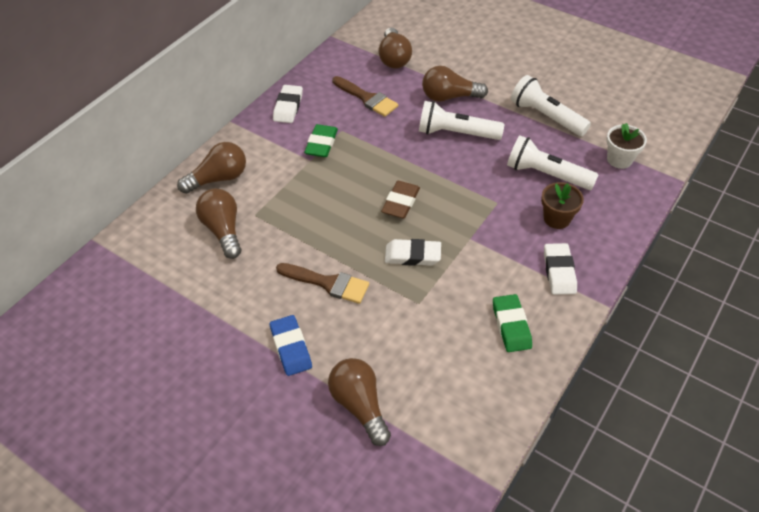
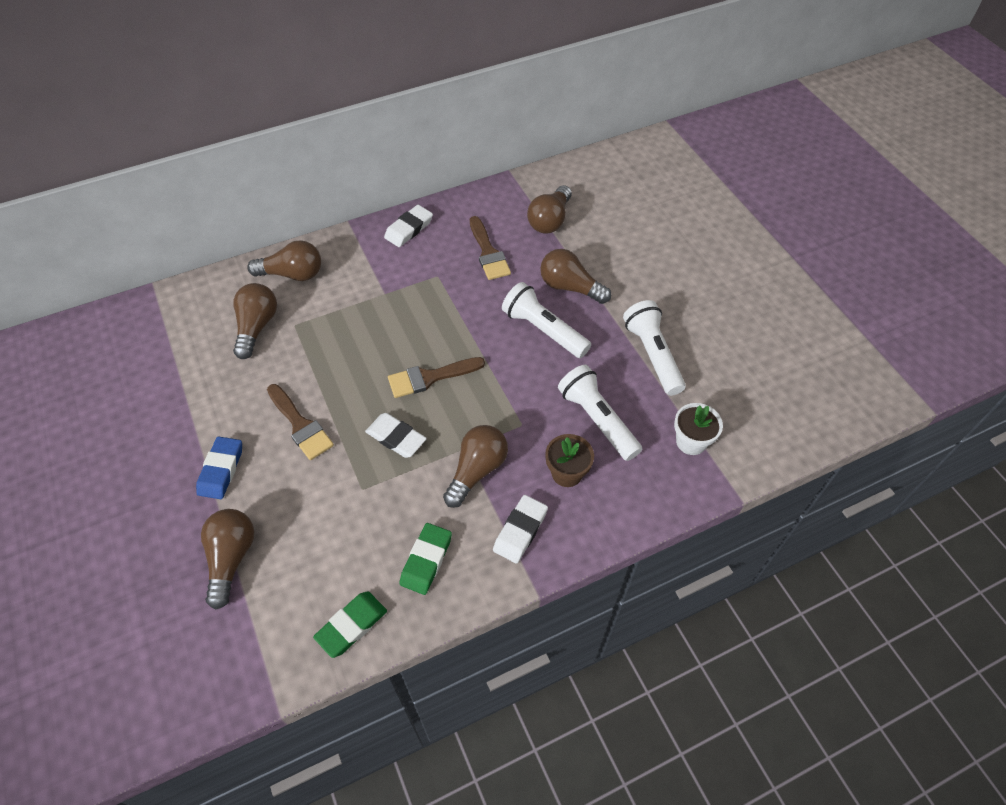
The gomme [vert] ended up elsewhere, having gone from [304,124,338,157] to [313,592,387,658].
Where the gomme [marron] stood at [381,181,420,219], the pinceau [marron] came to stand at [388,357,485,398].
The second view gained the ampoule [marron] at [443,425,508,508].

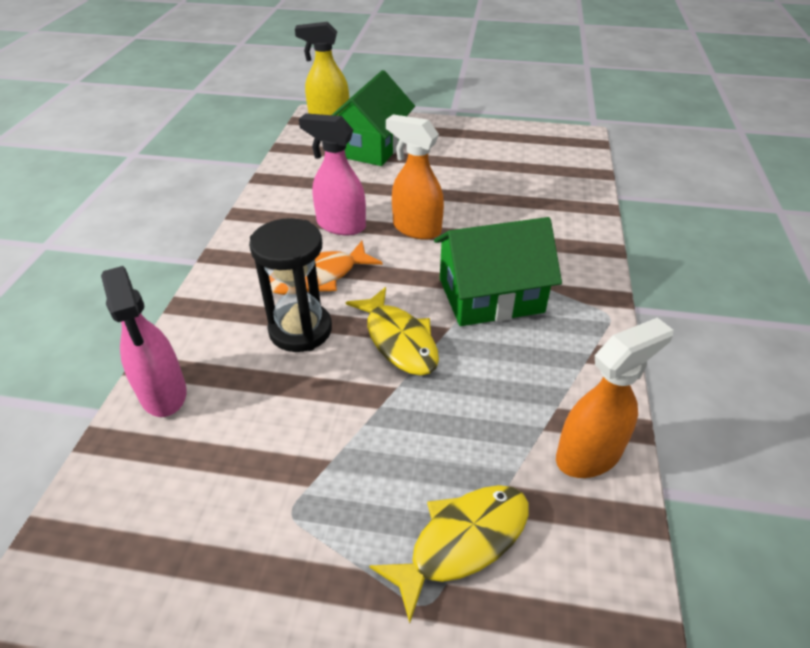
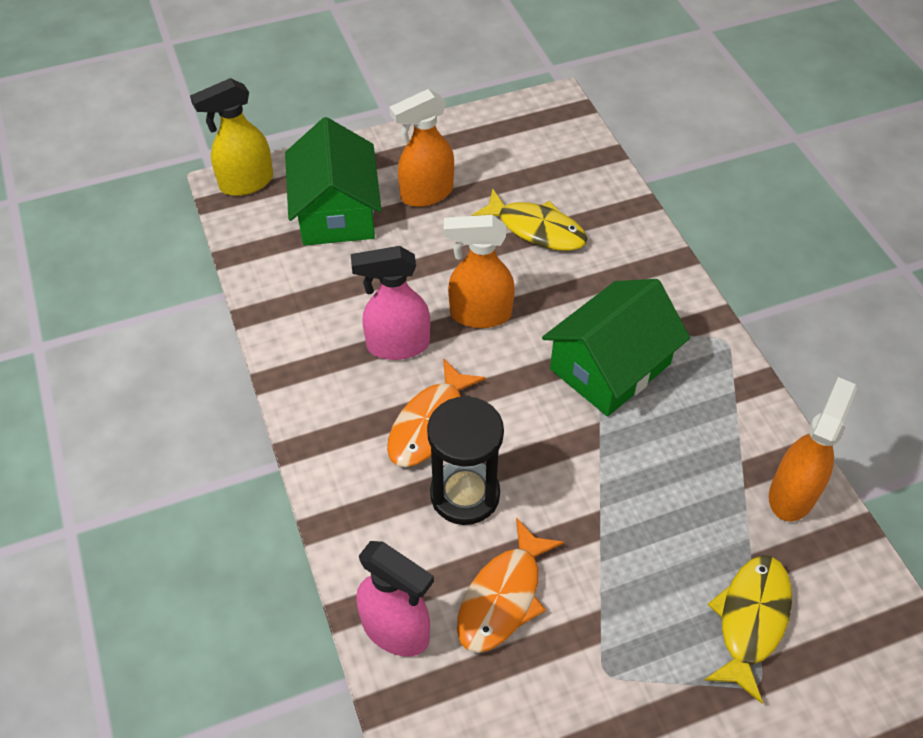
The poisson [jaune] ended up elsewhere, having gone from [346,287,439,376] to [471,188,587,251].
The second view gained the vaporisateur [orange] at [389,89,454,207].
The second view gained the poisson [orange] at [457,518,564,653].

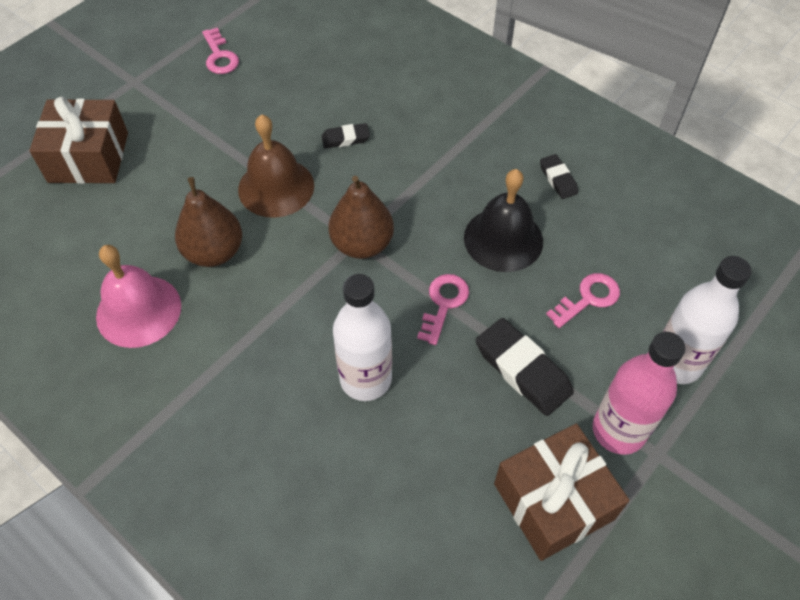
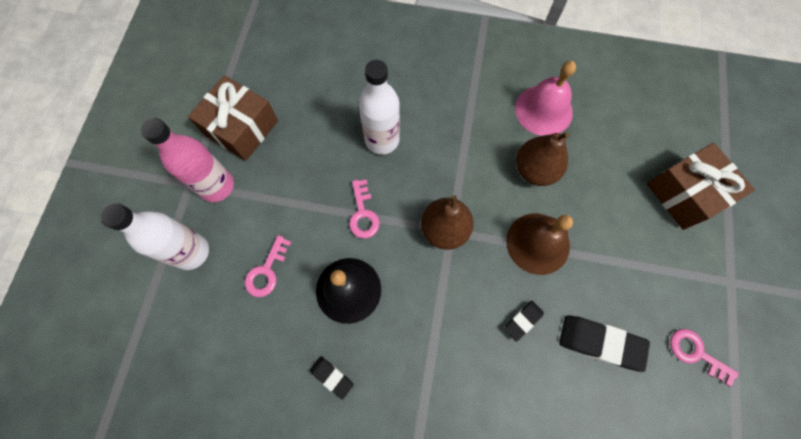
The gomme [noir] ended up elsewhere, having gone from [476,318,574,416] to [559,316,650,372].

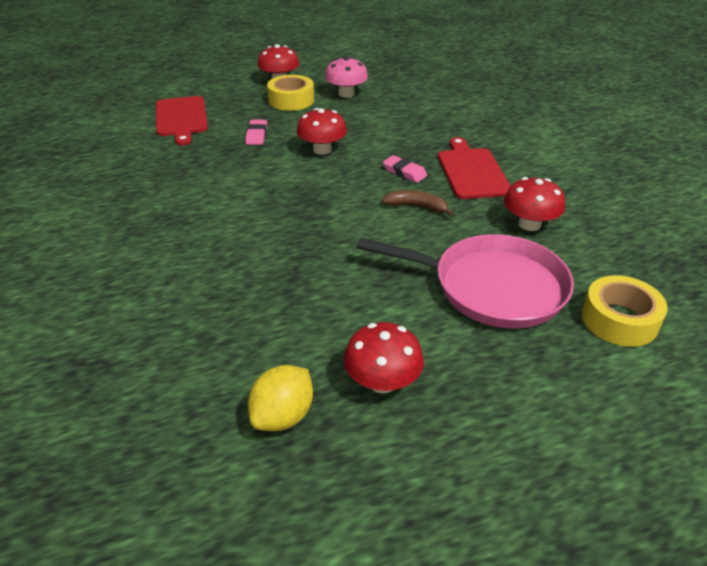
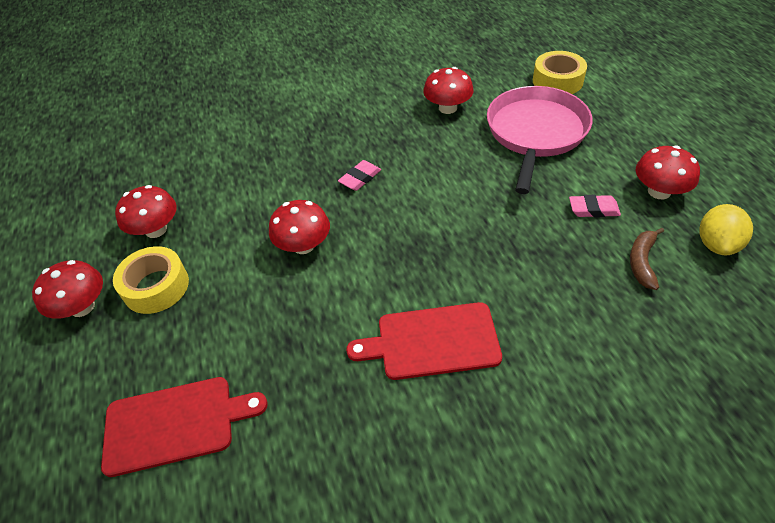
The gomme [rose] ended up elsewhere, having gone from [245,120,267,145] to [569,195,621,218].
The citron [jaune] at [248,365,313,431] ended up facing another way, 75 degrees clockwise from before.
What was the champignon [rose] at [325,56,368,98] turned into the champignon [rouge] at [115,185,177,238].
The banane [marron] ended up elsewhere, having gone from [382,190,454,216] to [630,228,664,290].
The planche à découper [rouge] ended up elsewhere, having gone from [438,137,511,199] to [346,302,502,380].

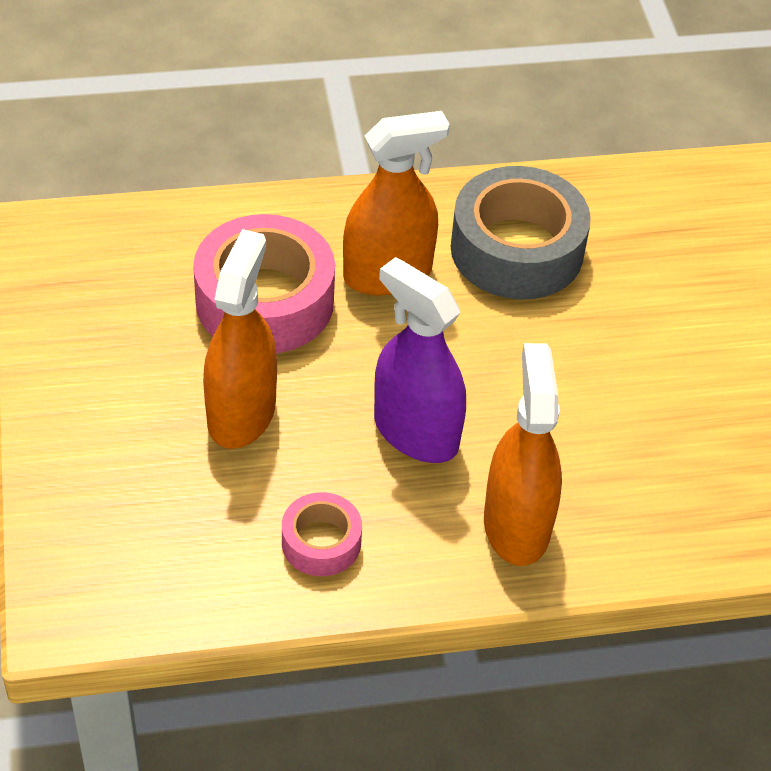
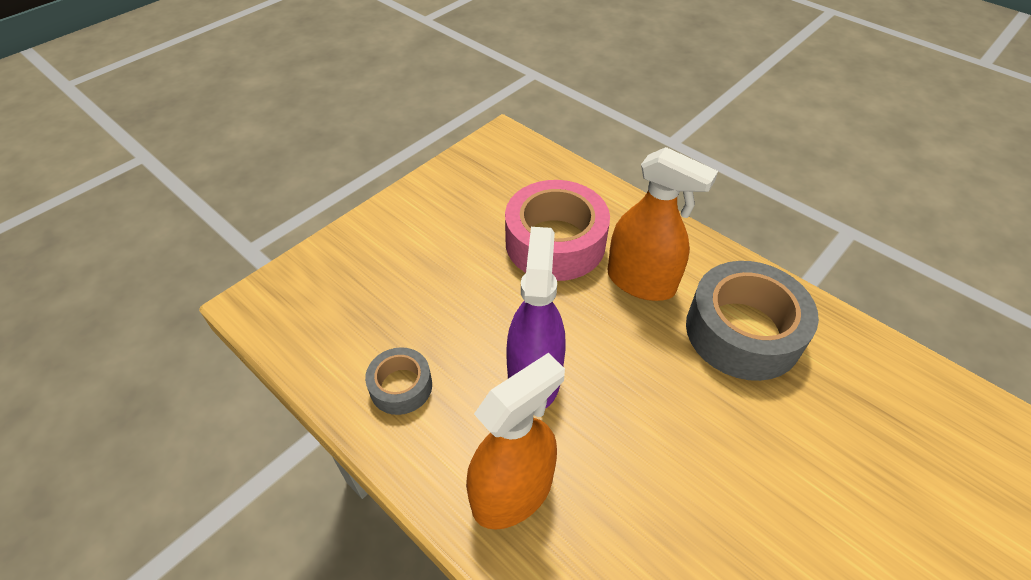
The second view lost the vaporisateur [orange] at [203,229,277,449].
What was the ruban adhésif [rose] at [282,492,362,576] turned into the ruban adhésif [gris] at [365,347,432,415].

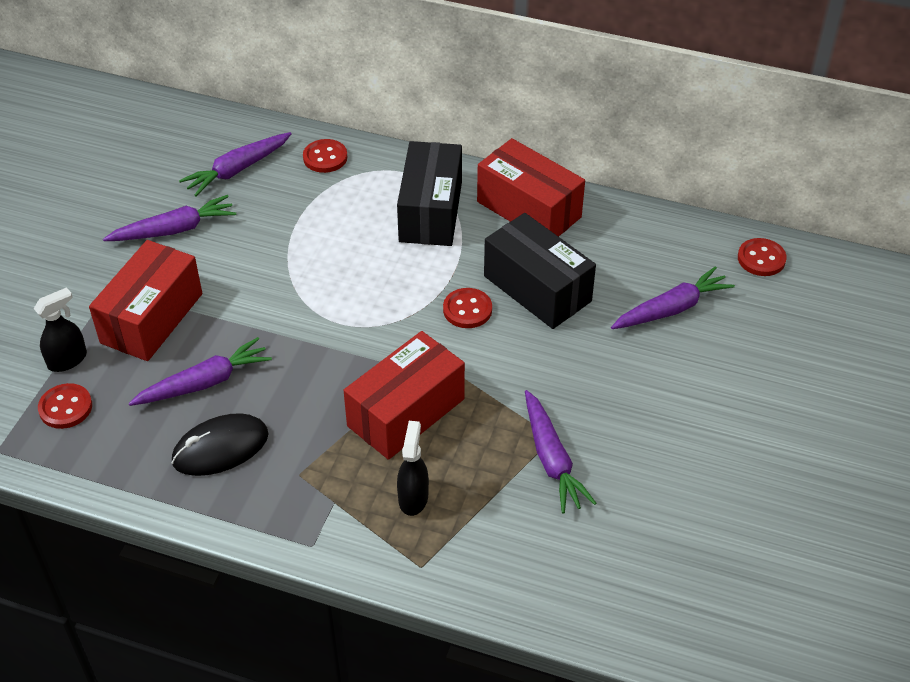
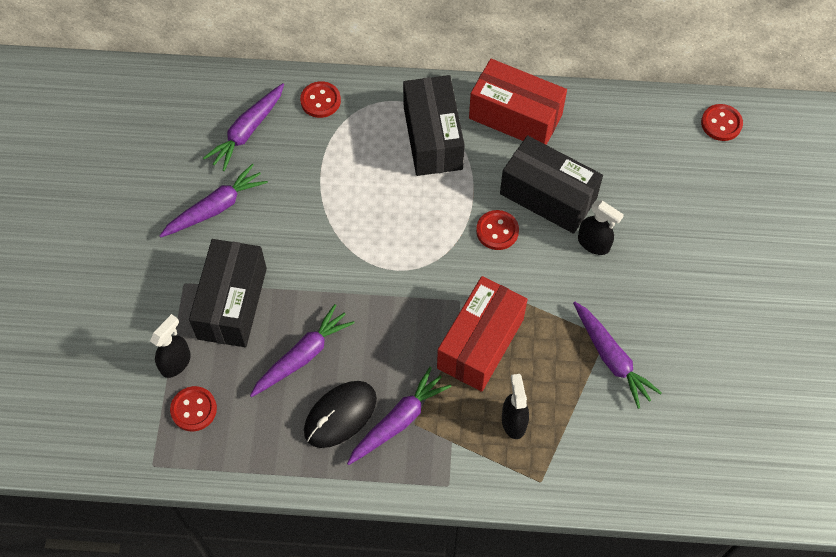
What was the boîte [rouge] at [89,240,202,361] turned into the boîte [noir] at [189,239,267,347].
The carotte [violet] ended up elsewhere, having gone from [611,266,735,329] to [347,367,451,465].
The second view gained the vaporisateur [noir] at [578,201,624,255].

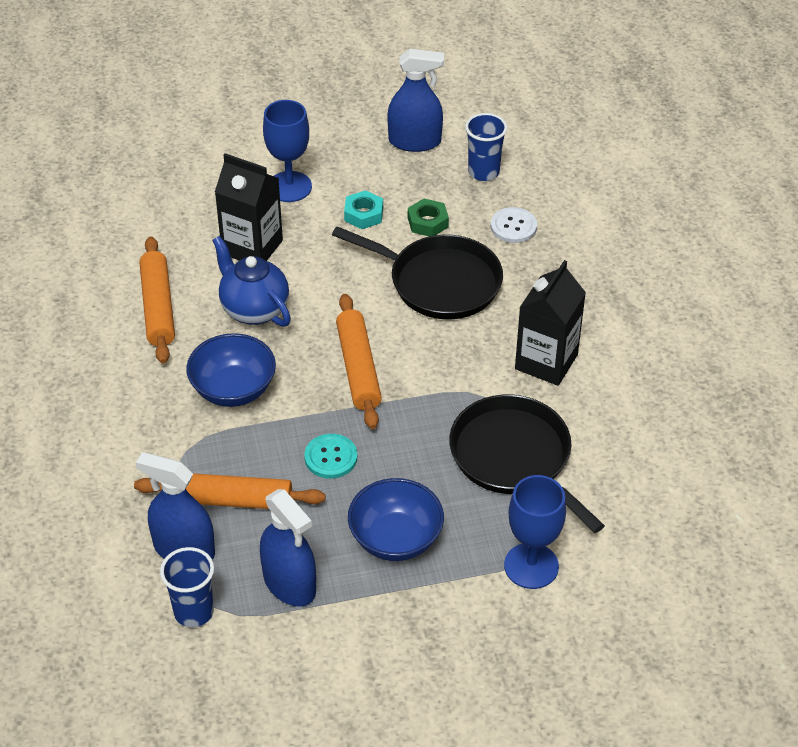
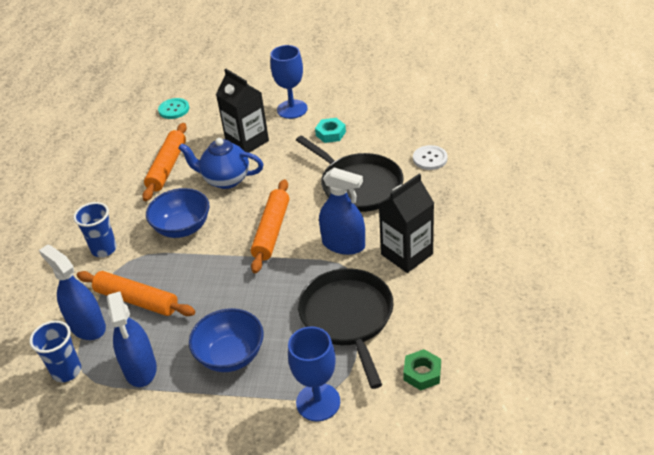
The théière [bleu] at [212,236,291,327] ended up facing another way, 60 degrees counterclockwise from before.
The bouton [turquoise] ended up elsewhere, having gone from [304,434,357,479] to [158,98,189,119].
The vaporisateur [bleu] ended up elsewhere, having gone from [387,49,444,152] to [319,168,365,255].
The écrou [vert] ended up elsewhere, having gone from [408,198,449,236] to [403,349,441,390].
The gobelet [bleu] ended up elsewhere, having gone from [465,113,507,181] to [73,202,117,257].

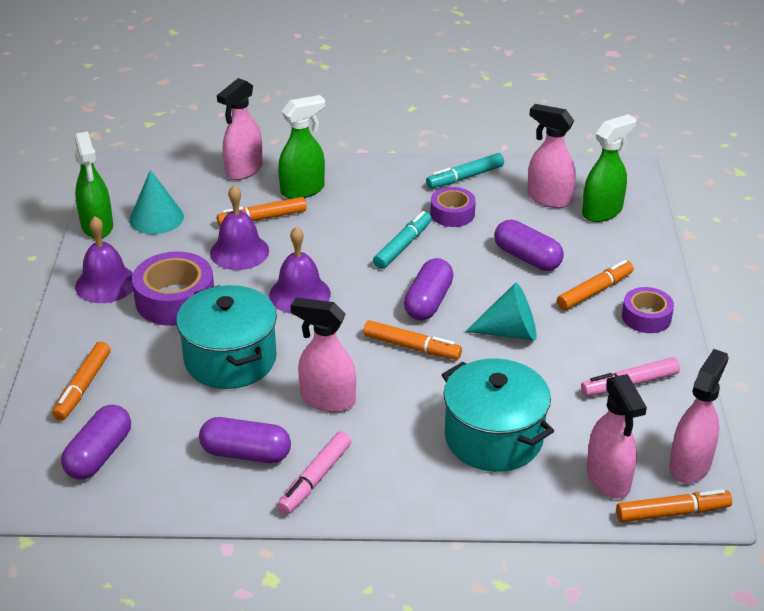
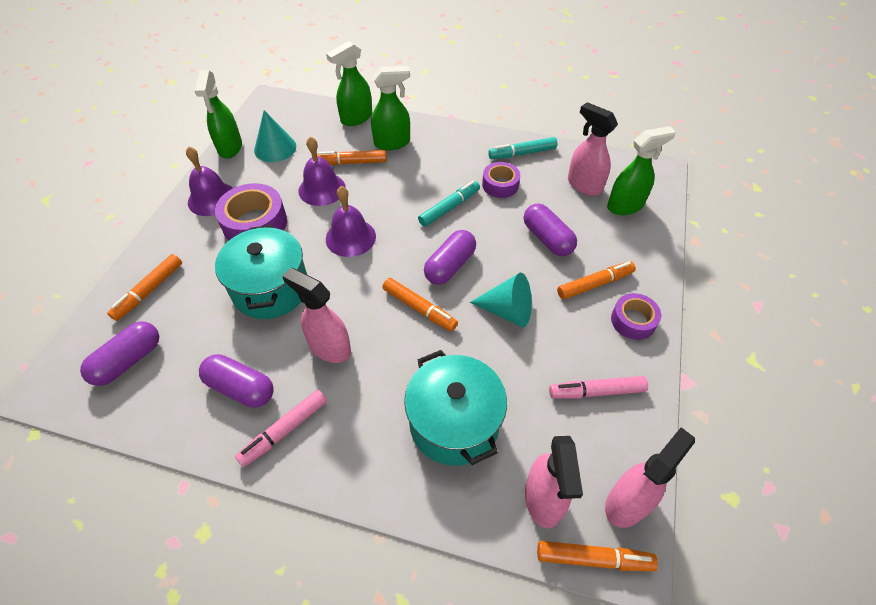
What was the vaporisateur [rose] at [217,78,263,180] turned into the vaporisateur [vert] at [326,41,372,126].

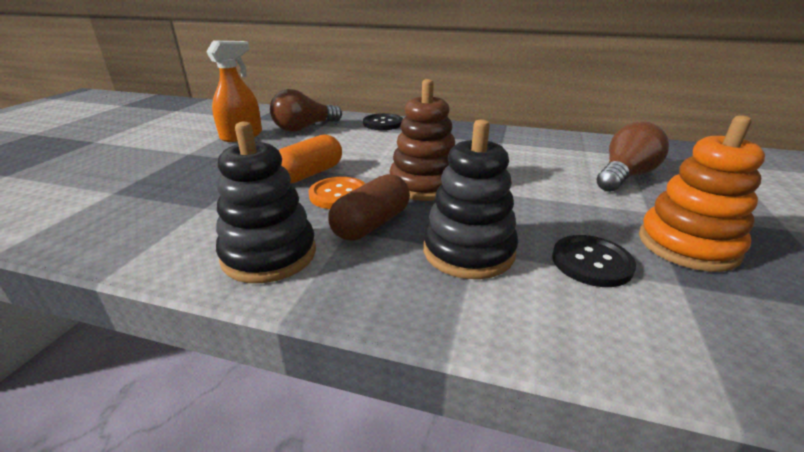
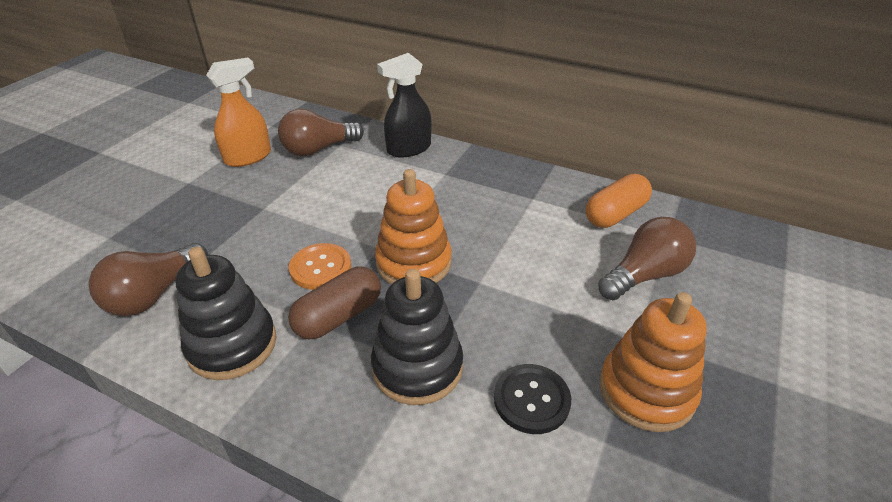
The gélule [orange] ended up elsewhere, having gone from [279,135,342,184] to [586,174,652,228].
Where the bouton [noir] stood at [363,113,403,130], the vaporisateur [noir] came to stand at [377,53,431,158].
What was the jouet à empiler [marron] at [390,79,455,201] turned into the jouet à empiler [orange] at [375,169,452,284].
The second view gained the ampoule [marron] at [89,243,208,316].

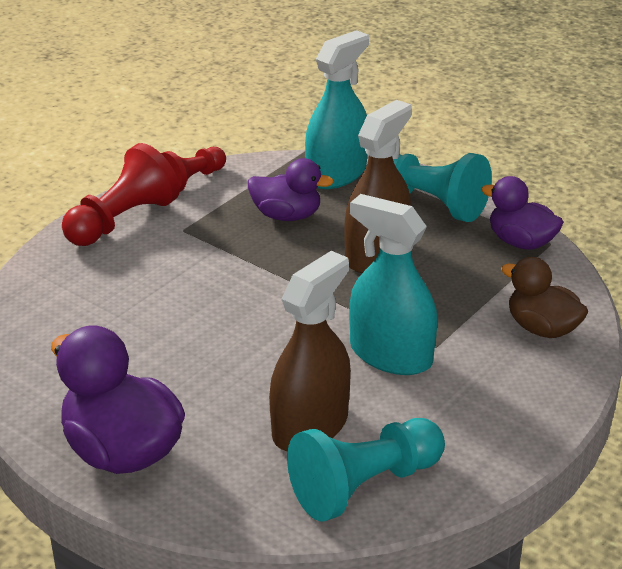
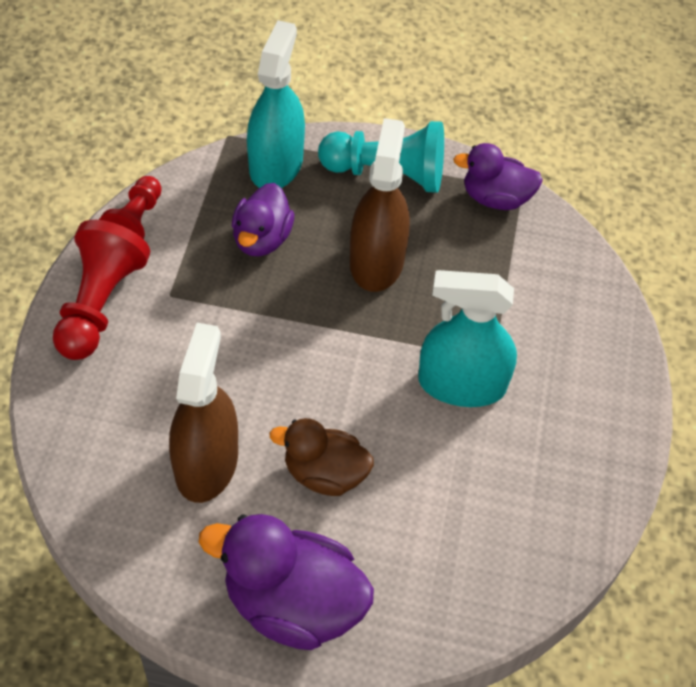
The canard [violet] at [248,158,334,221] ended up facing another way, 120 degrees clockwise from before.
The vaporisateur [marron] ended up elsewhere, having gone from [269,251,351,452] to [169,323,238,503].
The second view lost the pion [turquoise] at [287,418,445,522].
The canard [marron] ended up elsewhere, having gone from [501,257,588,338] to [270,418,374,496].

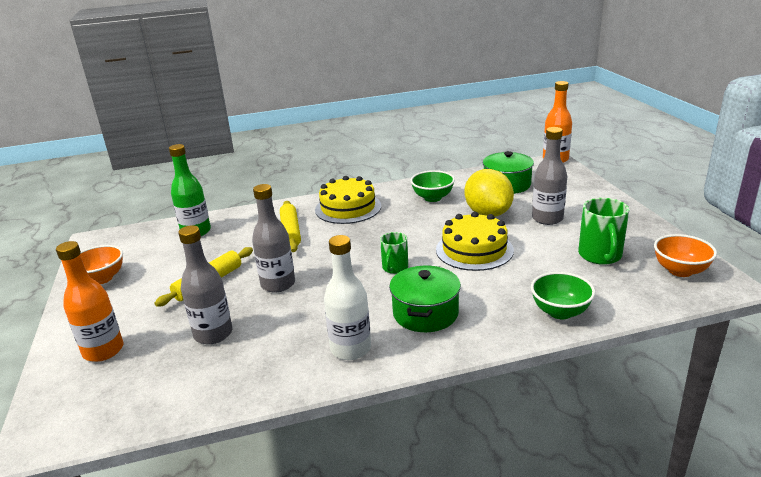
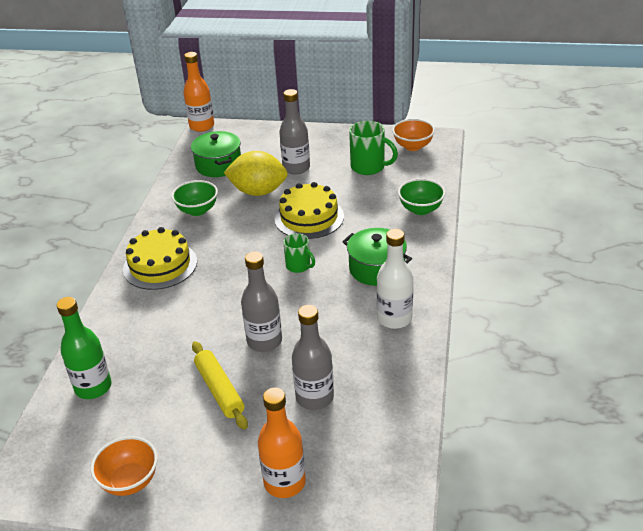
The second view lost the rouleau à pâtisserie [jaune] at [280,201,301,252].

